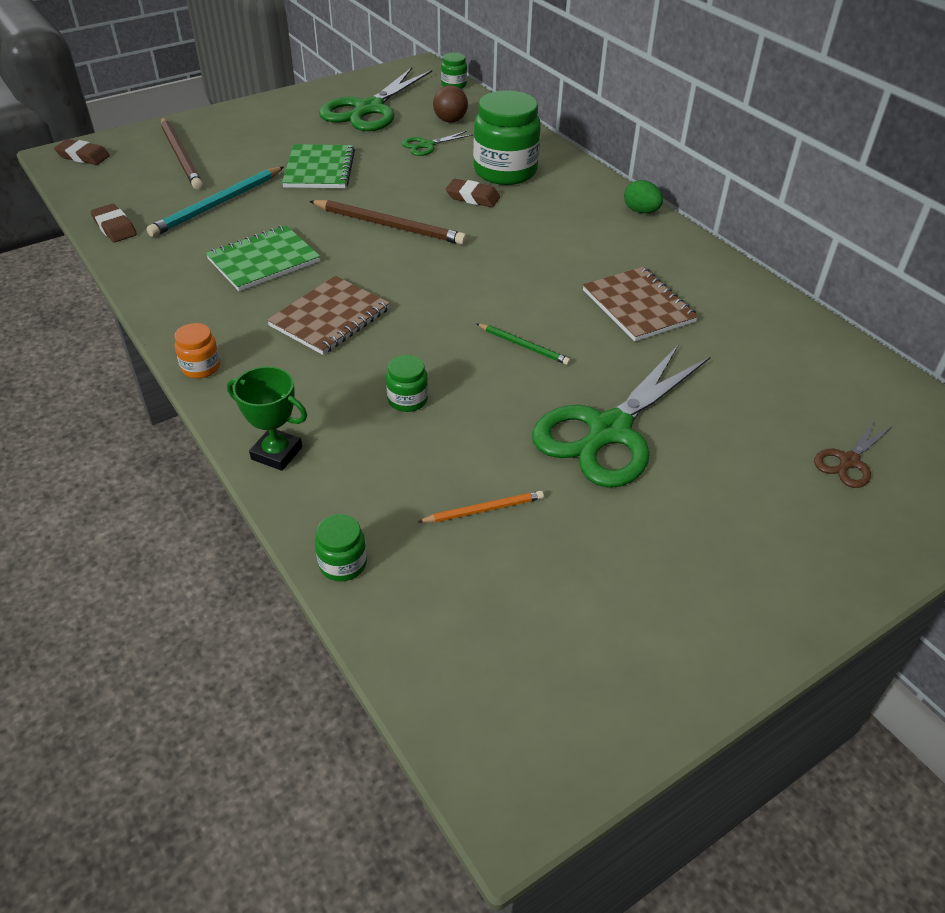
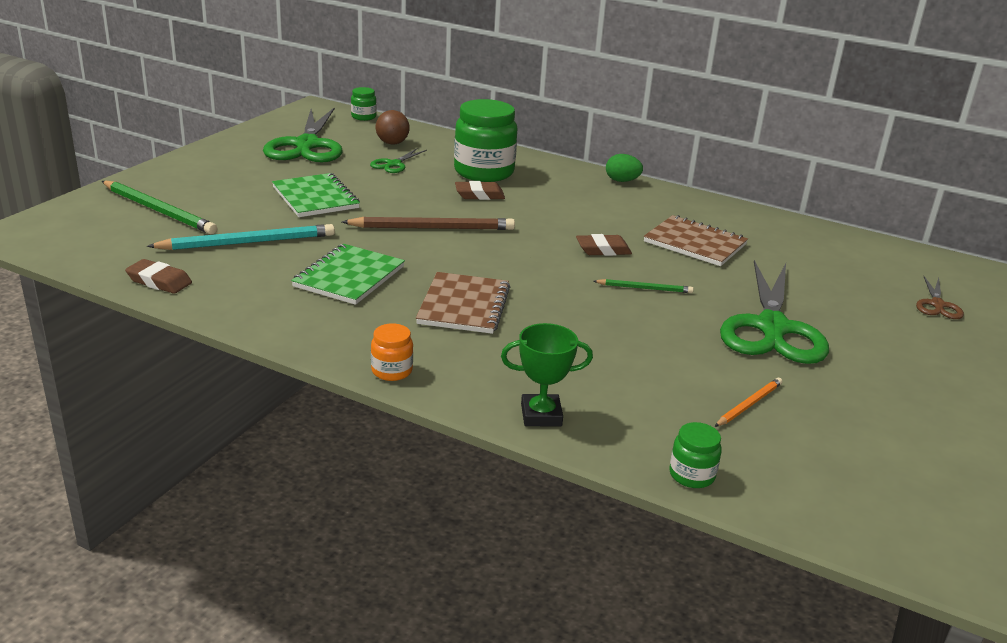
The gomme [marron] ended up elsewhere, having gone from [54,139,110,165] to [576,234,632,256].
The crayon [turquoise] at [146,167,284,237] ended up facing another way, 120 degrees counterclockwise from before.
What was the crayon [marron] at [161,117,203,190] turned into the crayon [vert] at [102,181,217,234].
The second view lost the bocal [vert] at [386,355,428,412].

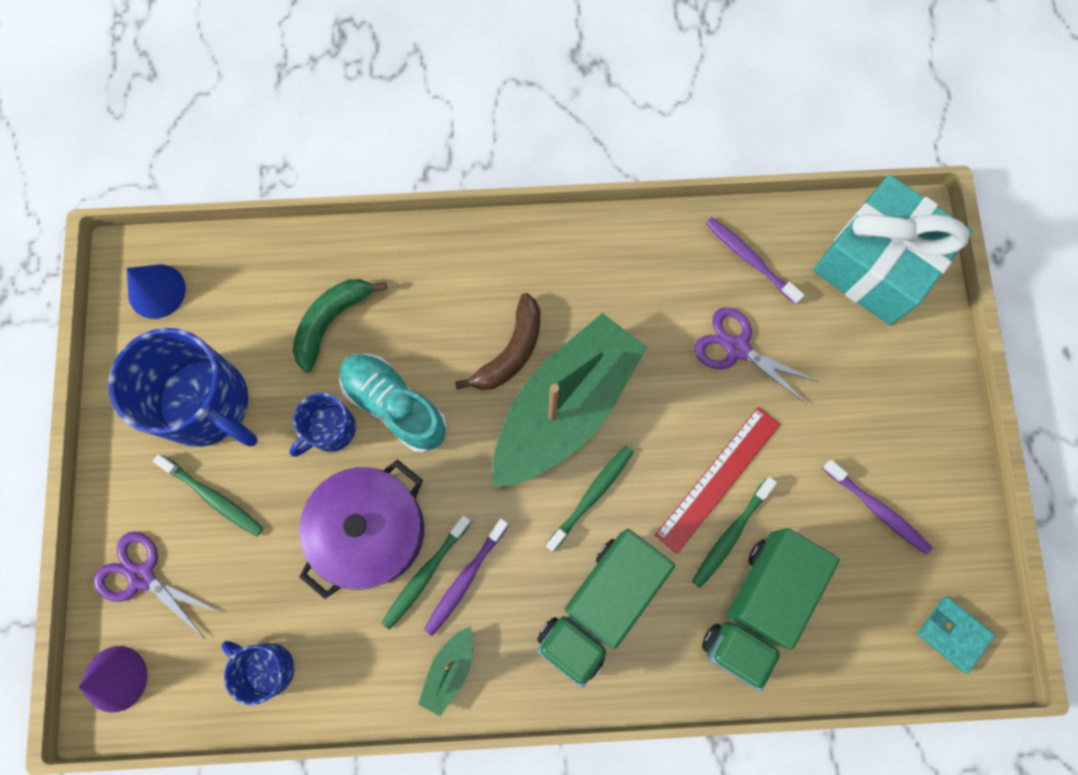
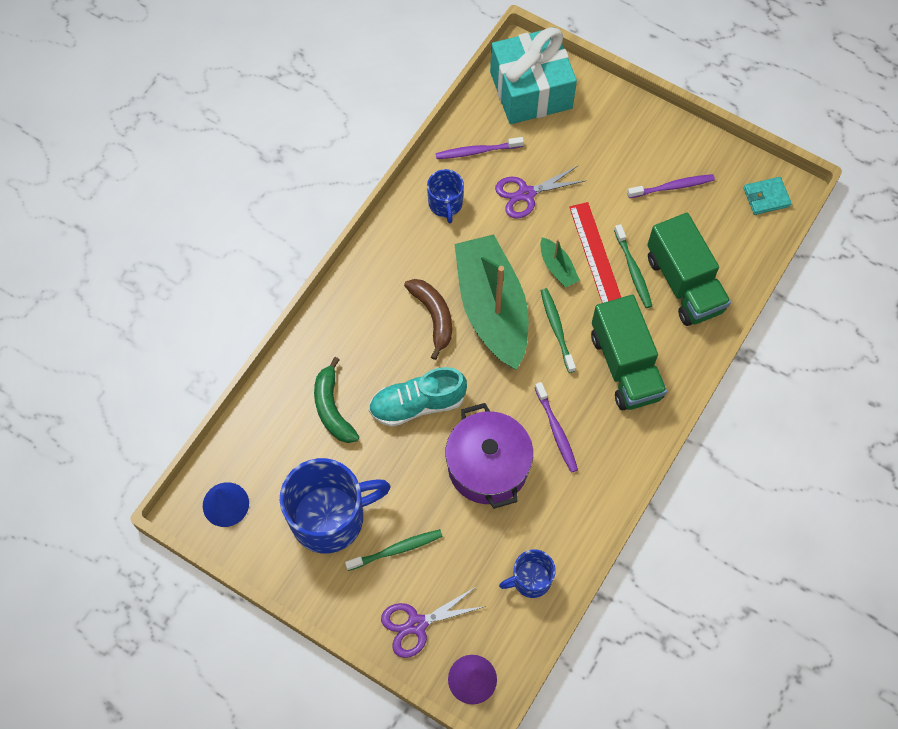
The tasse [bleu] ended up elsewhere, having gone from [290,393,356,457] to [427,169,464,223].
The second view lost the brosse à dents [vert] at [382,515,471,630].
The bateau [vert] ended up elsewhere, having gone from [418,627,473,716] to [540,237,580,288].

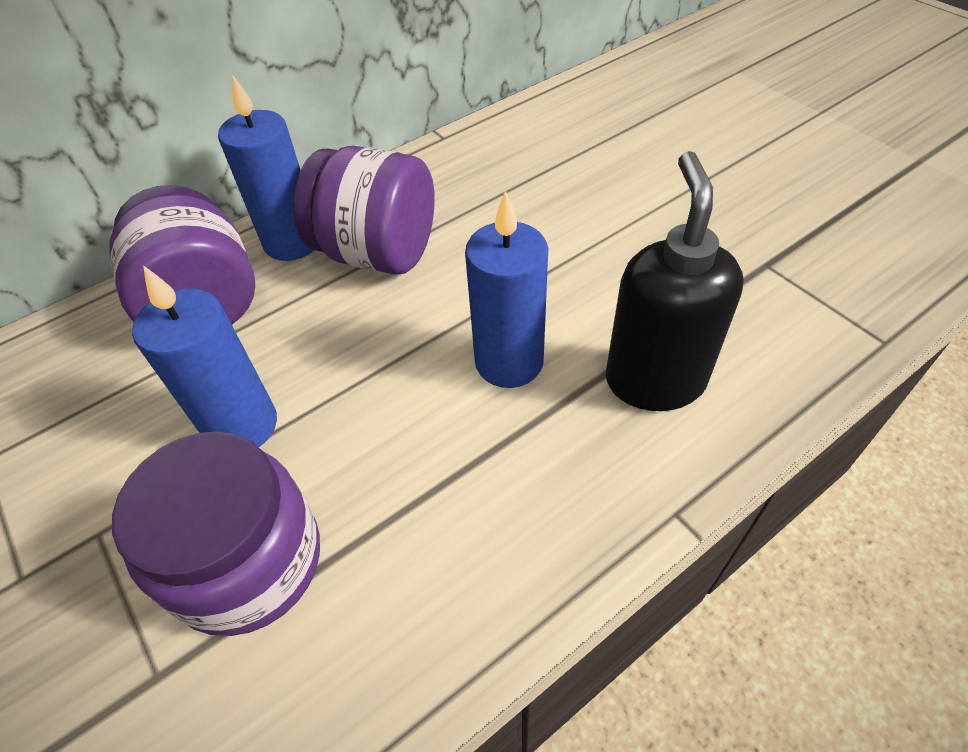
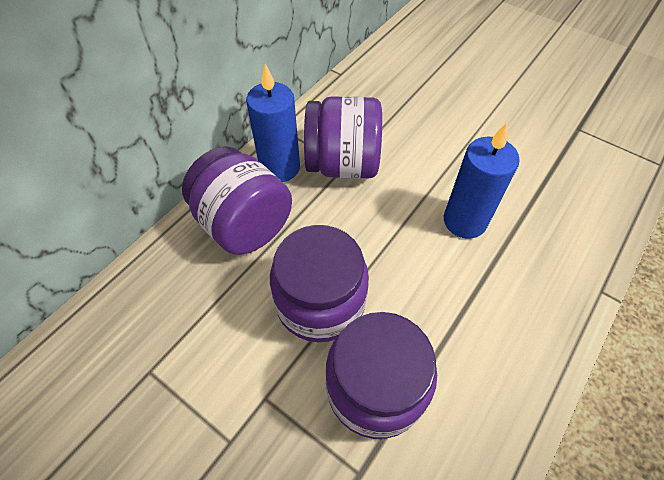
Where the bougie [bleu] stood at [132,265,277,447], the bocal [violet] came to stand at [270,225,369,342].
The second view lost the distributeur de savon [noir] at [606,151,744,411].

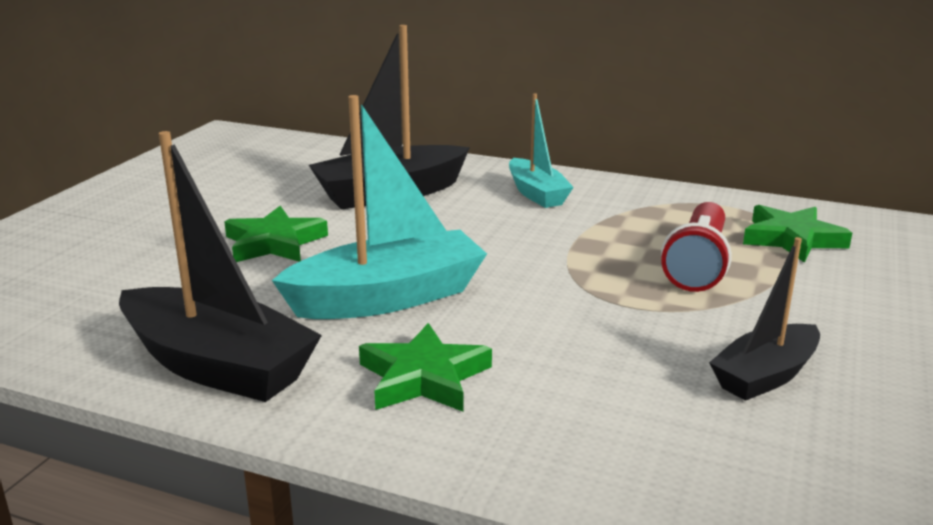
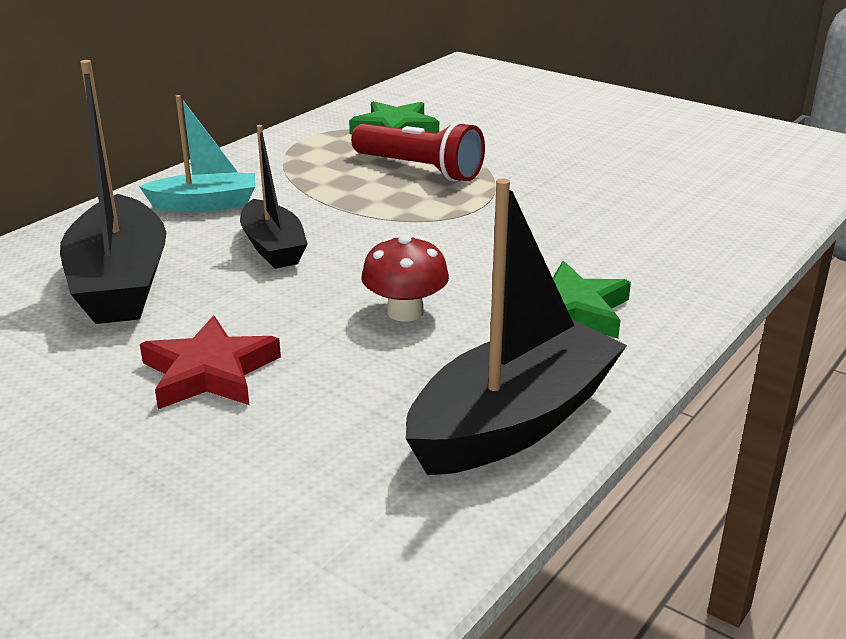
What was the étoile [vert] at [224,206,328,262] turned into the étoile [rouge] at [140,315,281,409].
Where the bateau [turquoise] stood at [272,95,487,319], the champignon [rouge] came to stand at [361,235,449,322].
The bateau [noir] ended up elsewhere, having gone from [709,237,820,401] to [240,125,308,269].

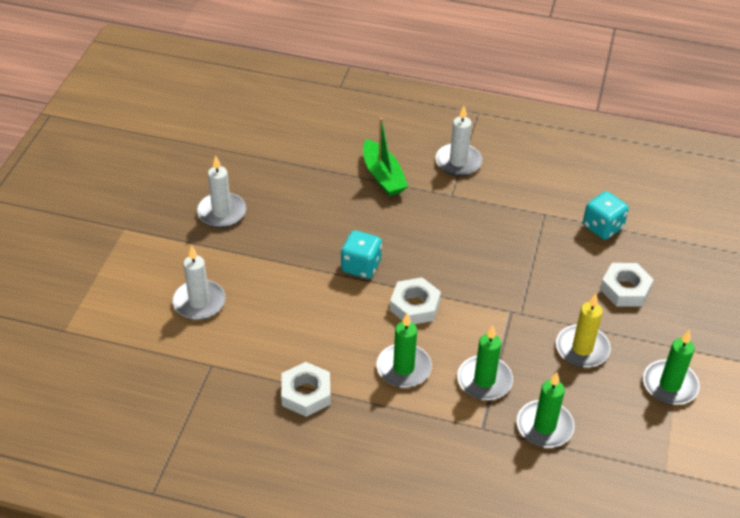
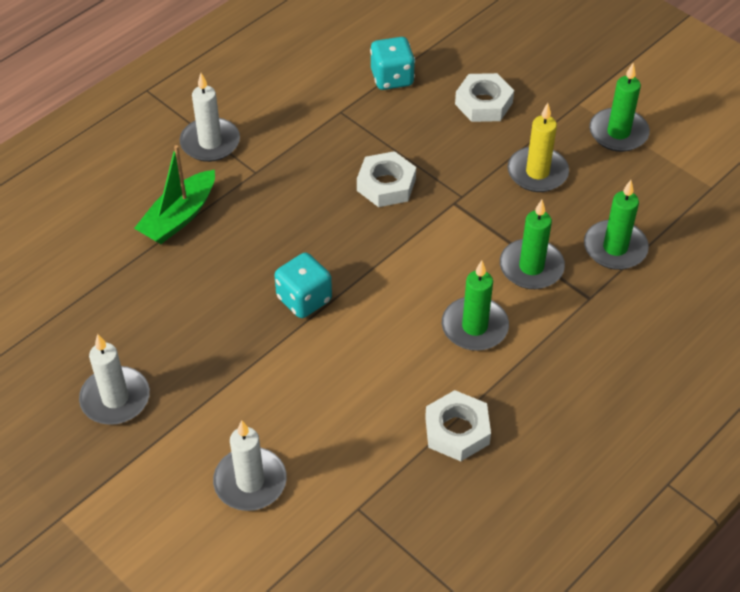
The bateau [vert] at [363,118,408,196] ended up facing another way, 120 degrees clockwise from before.
The écrou [blanc] ended up elsewhere, having gone from [390,277,441,324] to [357,151,416,207].

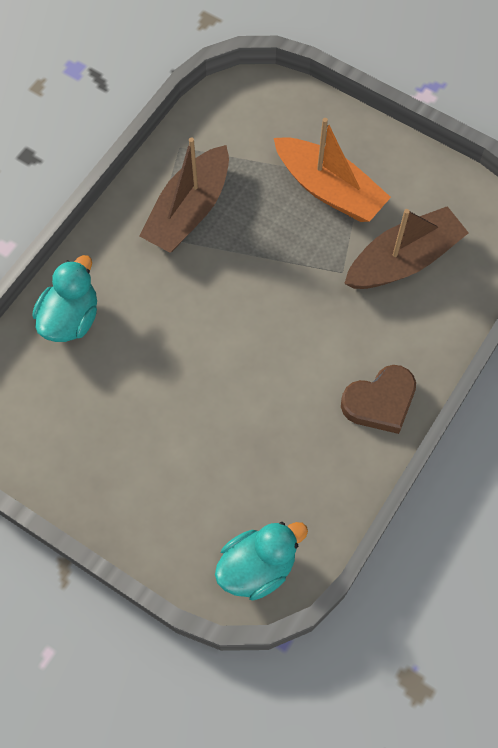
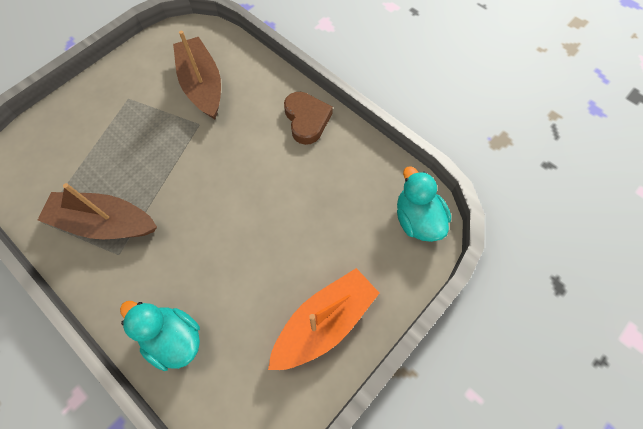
The bateau [marron] at [139,138,229,253] ended up facing another way, 150 degrees clockwise from before.
The bateau [orange] ended up elsewhere, having gone from [274,118,391,222] to [268,268,379,370].

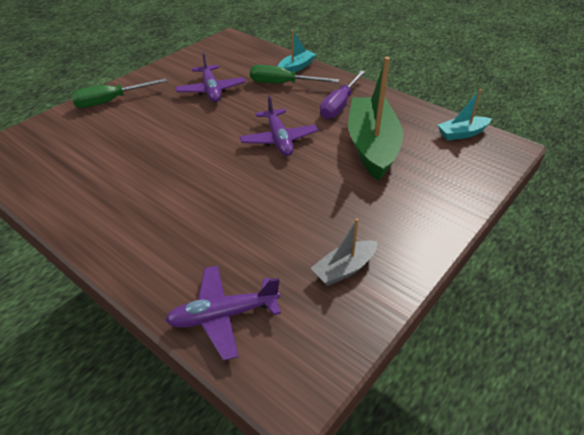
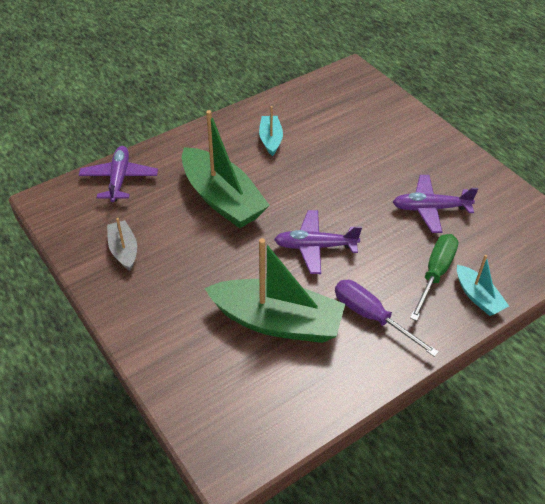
The second view lost the tournevis [vert] at [71,78,167,108].
The bateau [turquoise] ended up elsewhere, having gone from [438,89,492,141] to [259,106,283,156].
The second view gained the bateau [vert] at [182,110,270,228].

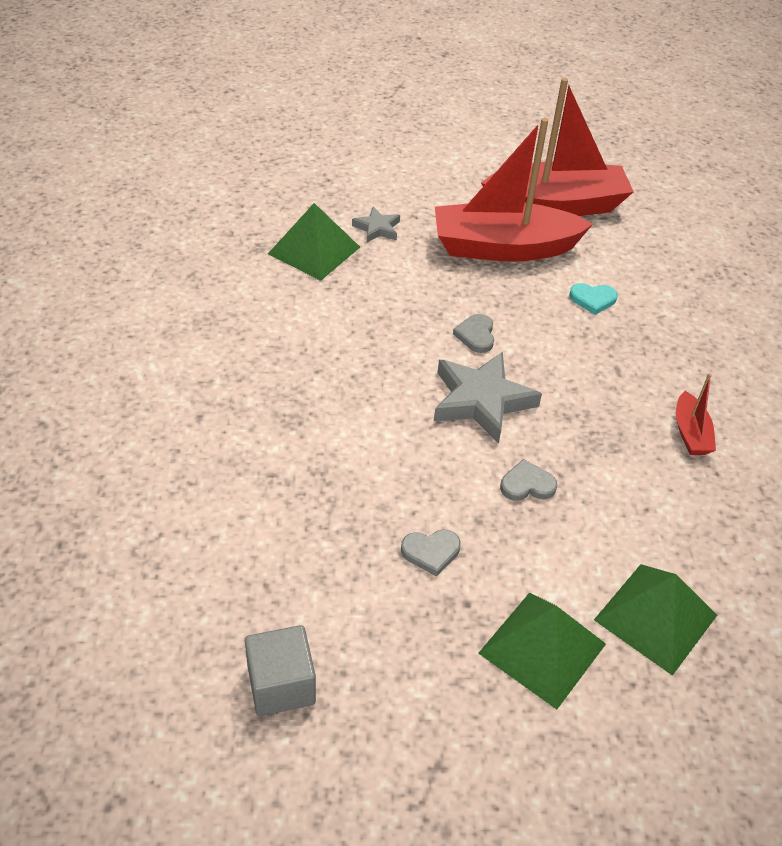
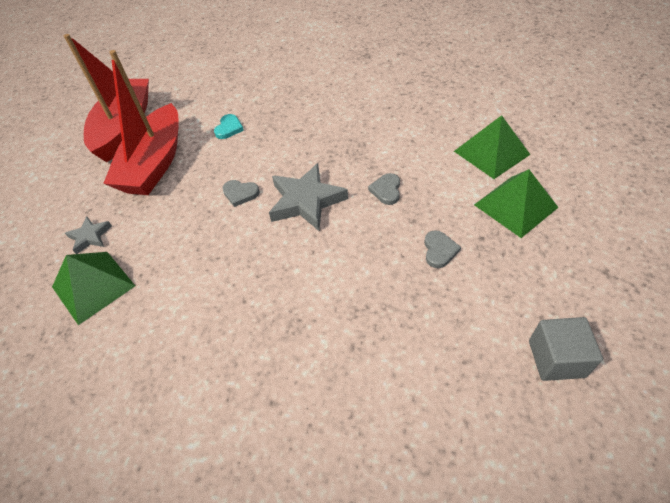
The second view lost the bateau [rouge] at [676,373,716,455].

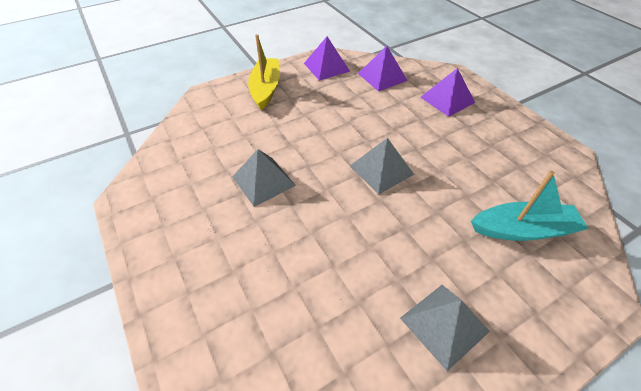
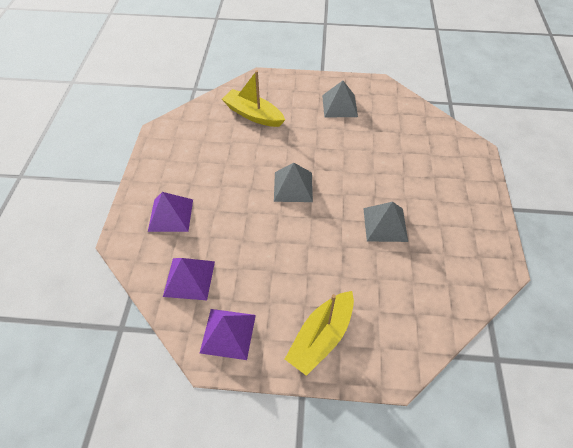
What was the bateau [turquoise] at [471,171,588,241] turned into the bateau [jaune] at [222,71,285,127].

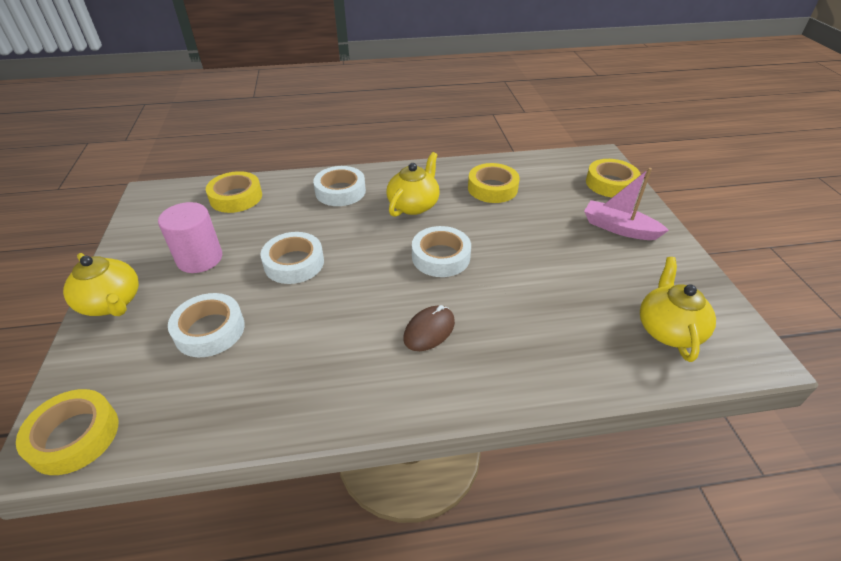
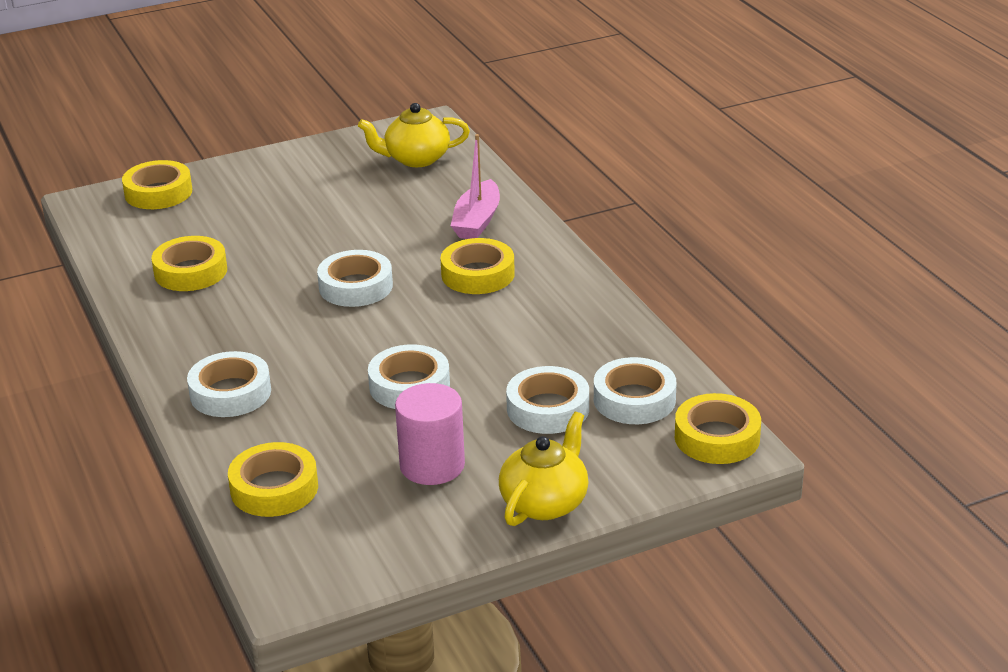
The second view lost the théière [jaune] at [387,152,440,217].
Where the souris [marron] stood at [403,305,455,351], the ruban adhésif [jaune] came to stand at [440,238,515,294].
The bateau [rose] ended up elsewhere, having gone from [584,168,669,240] to [451,134,500,239].
The second view gained the ruban adhésif [blanc] at [594,357,676,424].

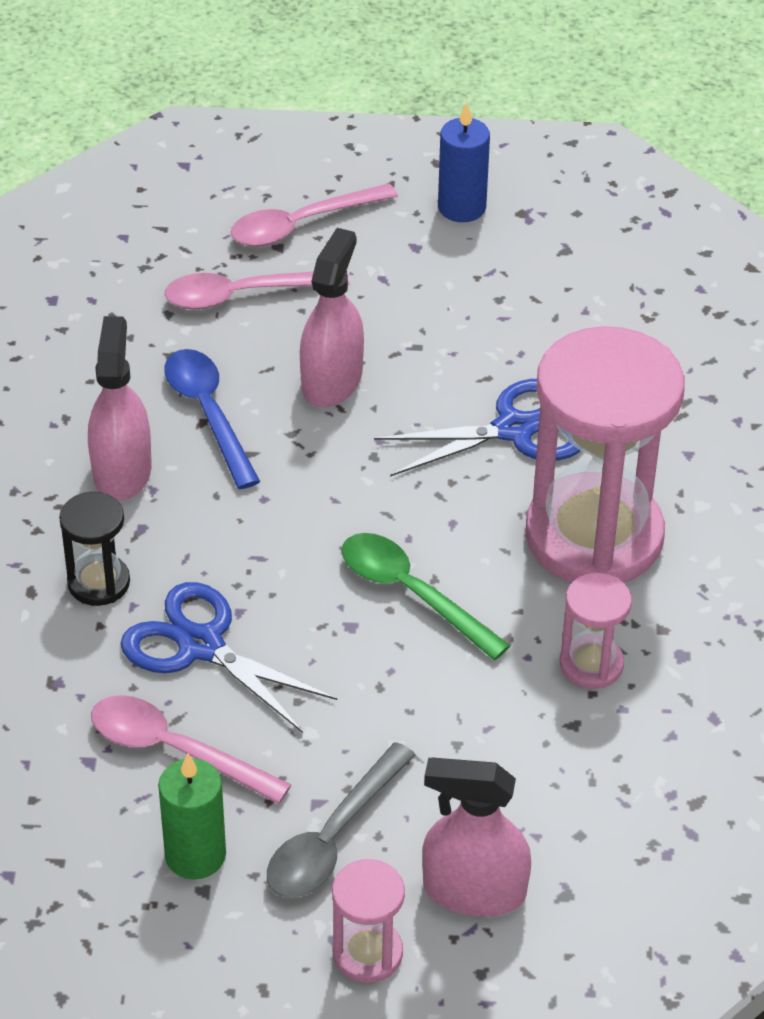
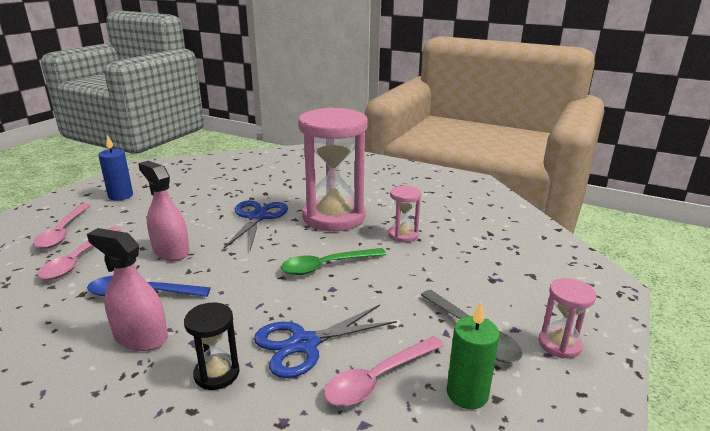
The second view lost the vaporisateur [rose] at [422,758,531,917].

